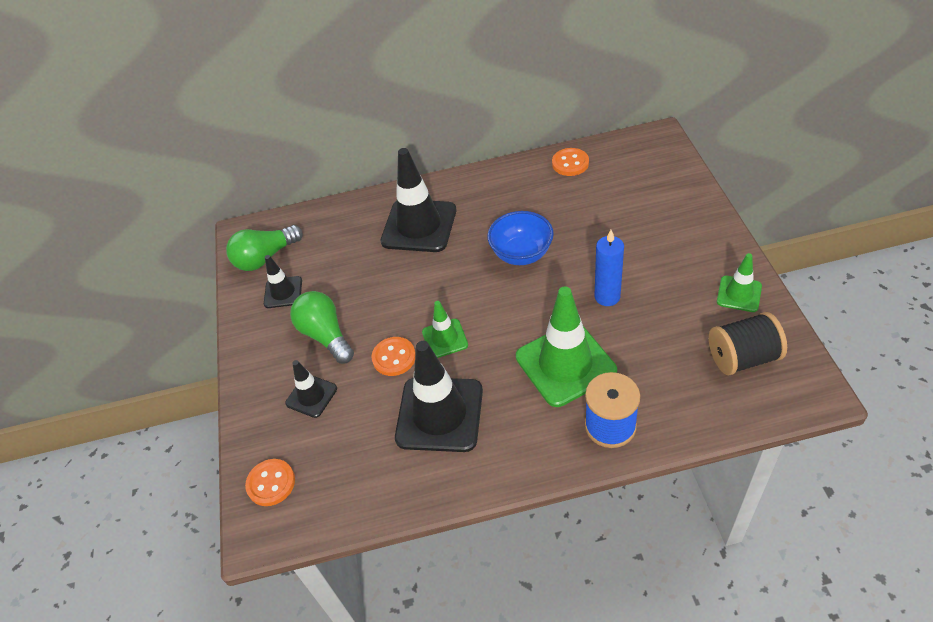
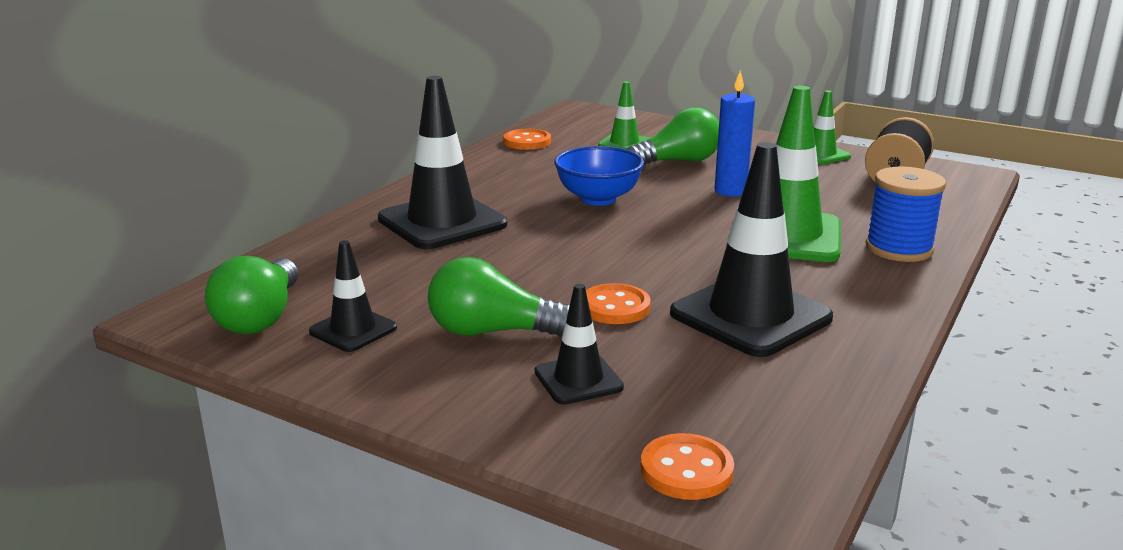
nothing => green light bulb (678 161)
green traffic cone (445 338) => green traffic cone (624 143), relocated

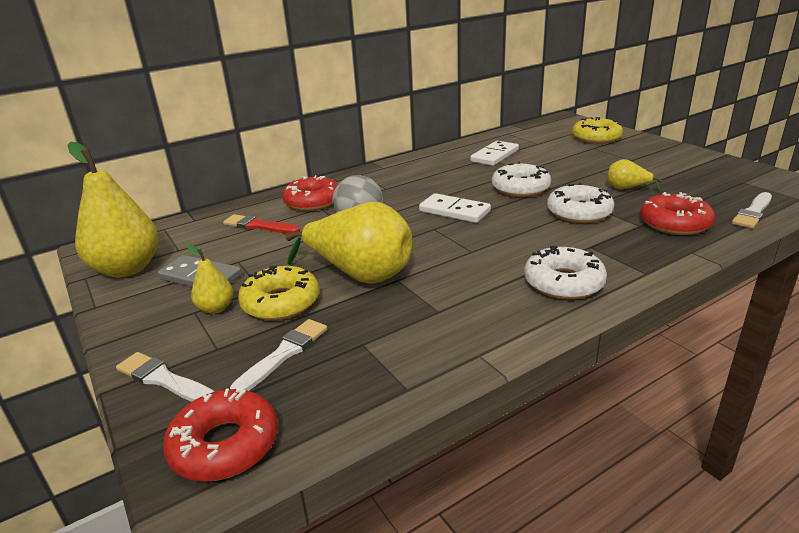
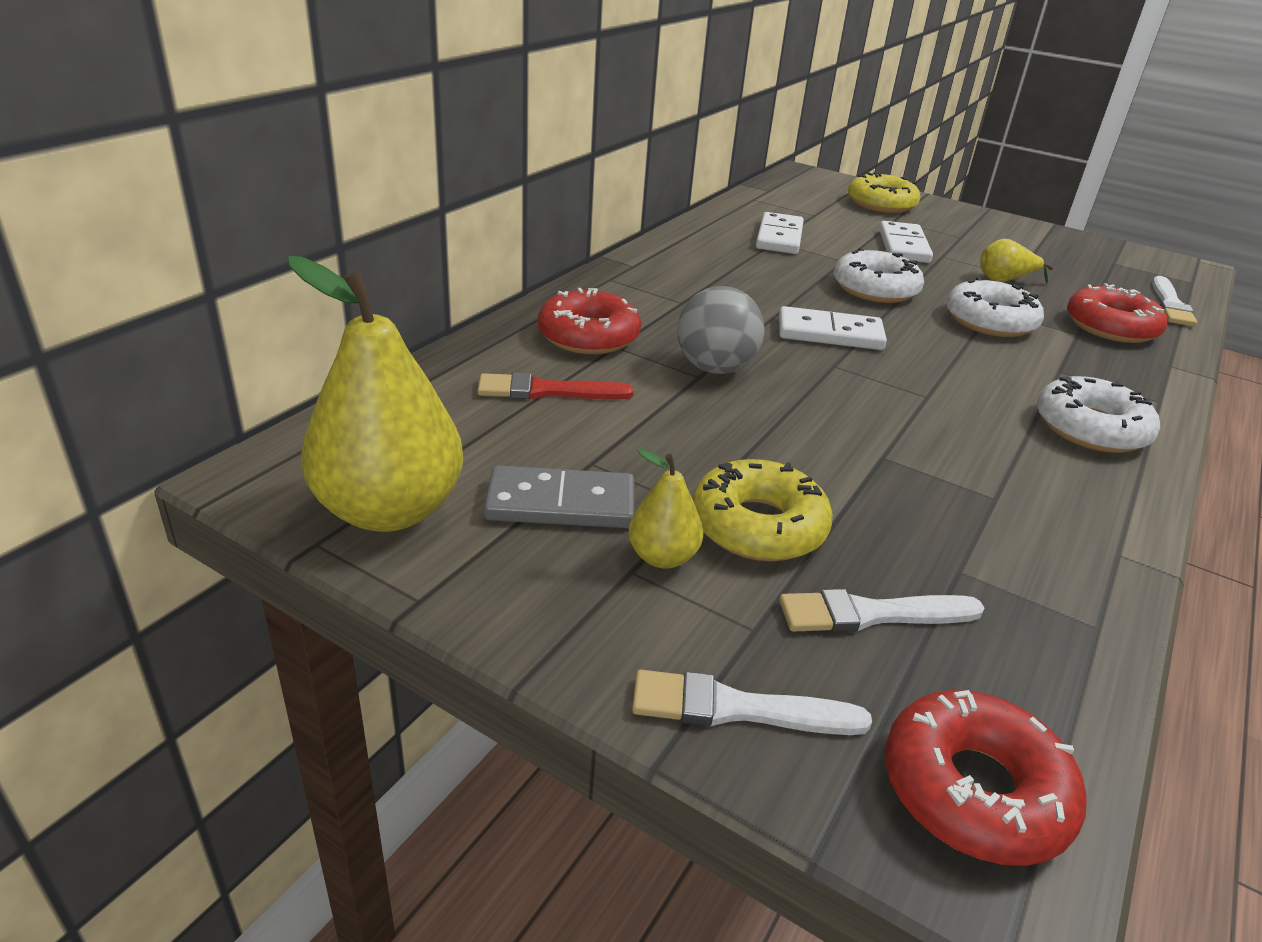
yellow pear (360 275) => nothing
nothing => white domino (903 246)
white brush (284 354) => white brush (872 614), 105 degrees counterclockwise

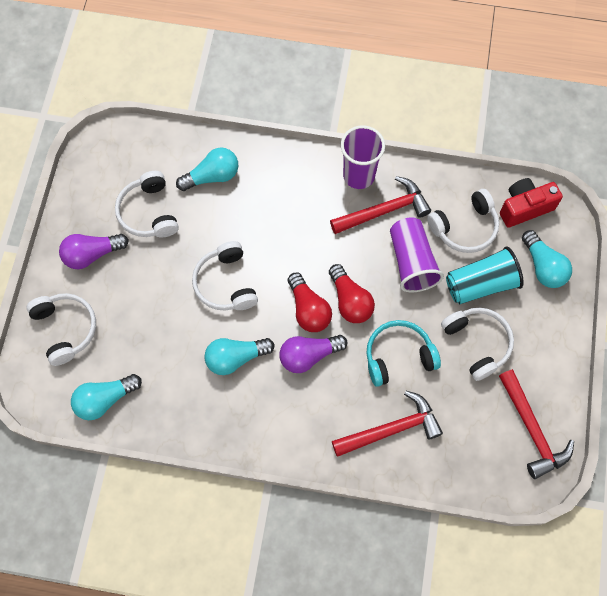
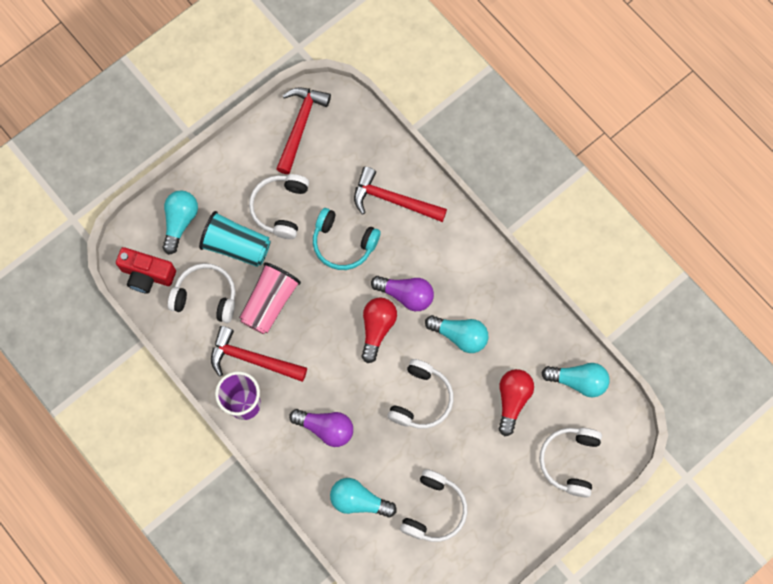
purple light bulb (92 254) => purple light bulb (326 428), relocated
red light bulb (350 301) => red light bulb (512 400), relocated
purple cup (411 262) => pink cup (270 302)

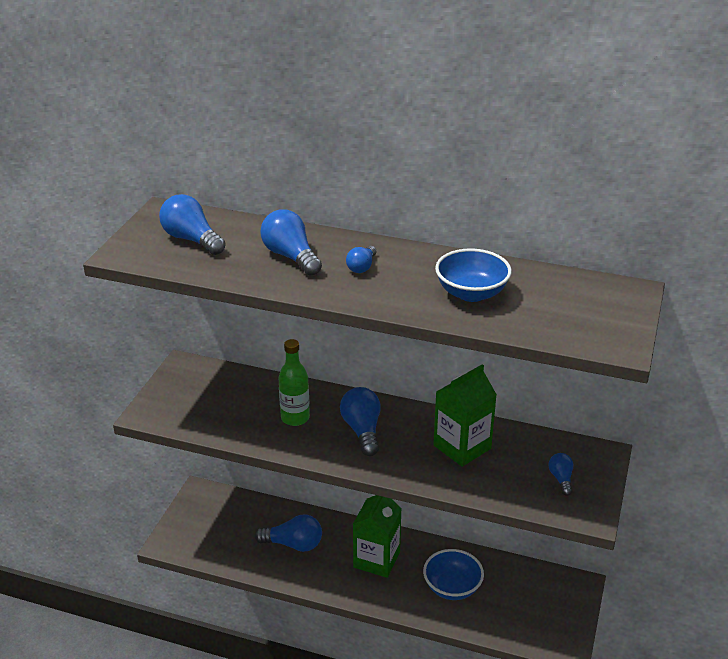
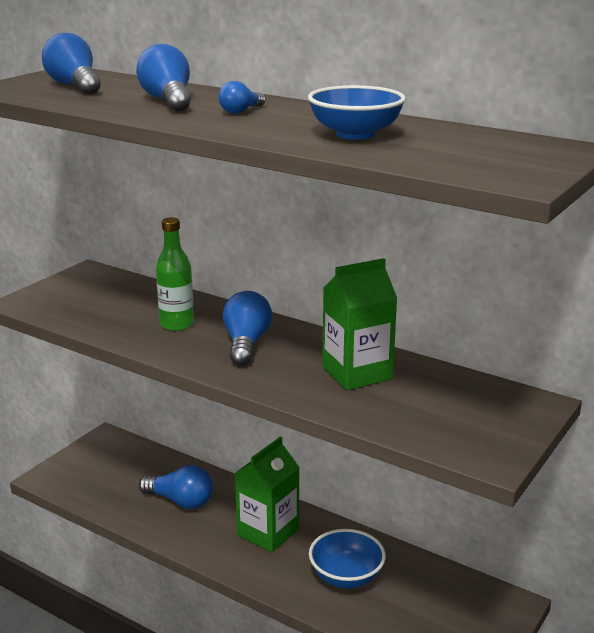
blue light bulb (561 479) => nothing

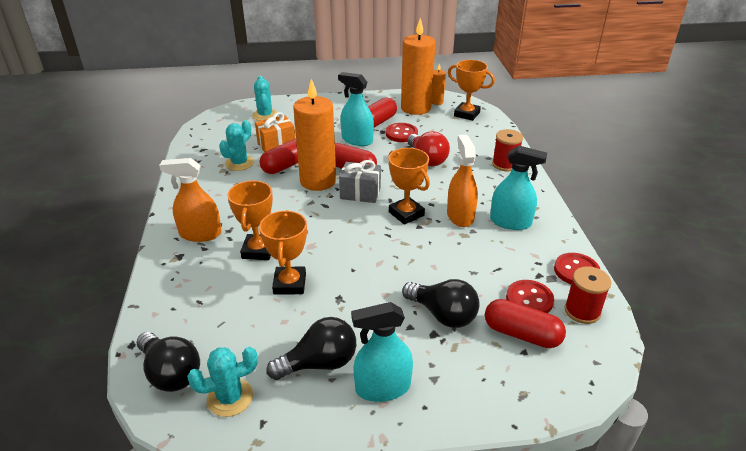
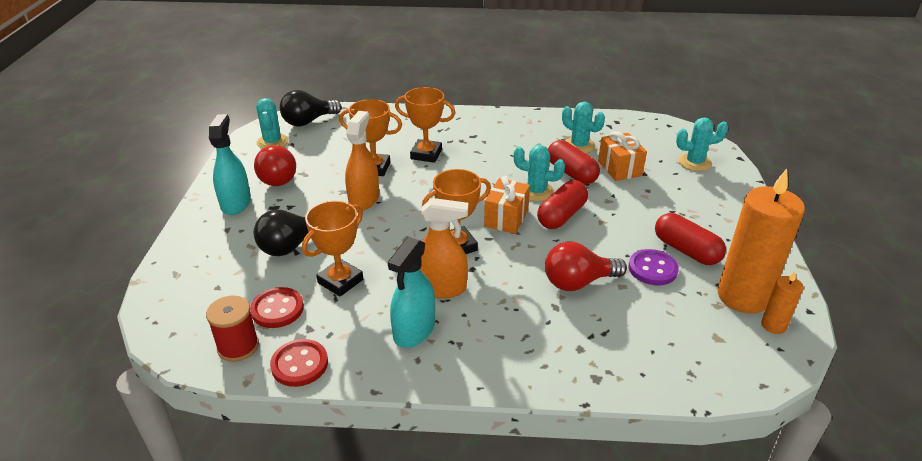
turquoise spray bottle (357 140) => nothing
red capsule (522 334) => nothing
red spool (505 164) => nothing
orange spray bottle (200 234) => orange spray bottle (364 199), relocated
orange trophy (466 114) => orange trophy (340 281), relocated
orange candle (318 181) => turquoise cactus (536 191)
black light bulb (319 363) => red light bulb (278 177)
grey gift (360 193) => orange gift (506 218)
red button (401 134) => purple button (652 269)

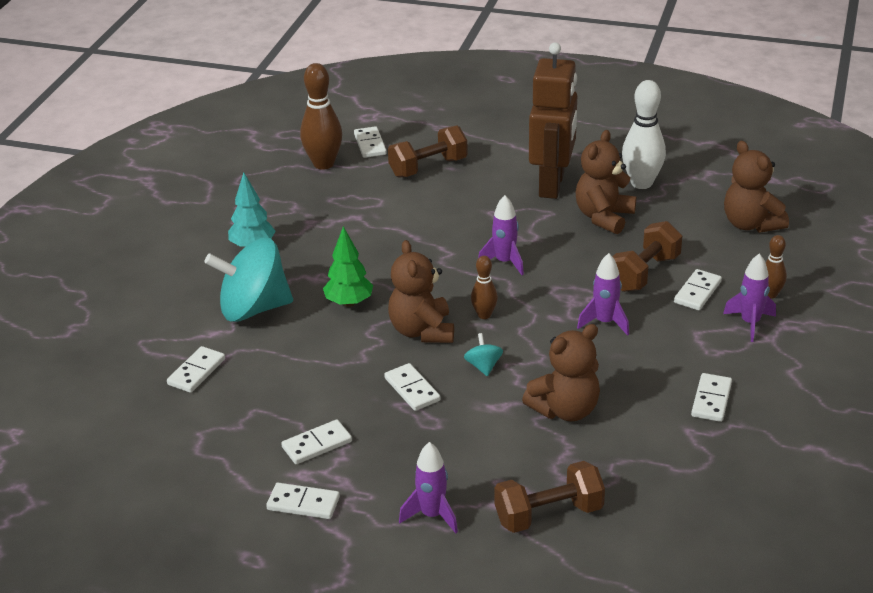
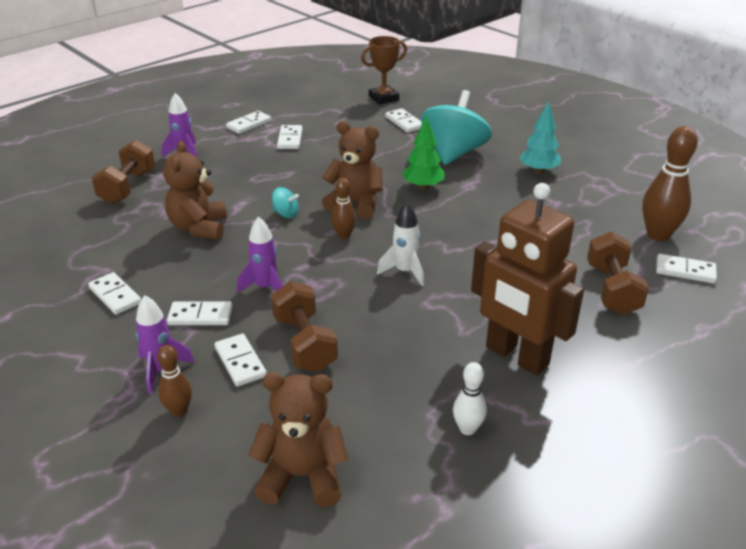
brown teddy bear (604 217) => nothing
nothing => brown trophy (383 98)
white domino (412 389) => white domino (200 316), relocated
purple rocket (504 262) => white rocket (405 272)
white bowling pin (641 183) => white bowling pin (467 429), x0.55

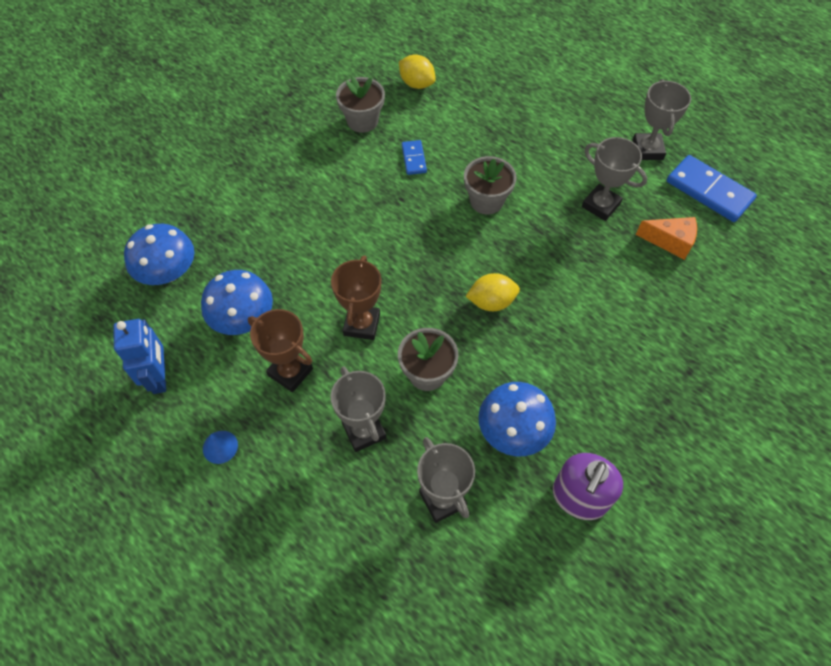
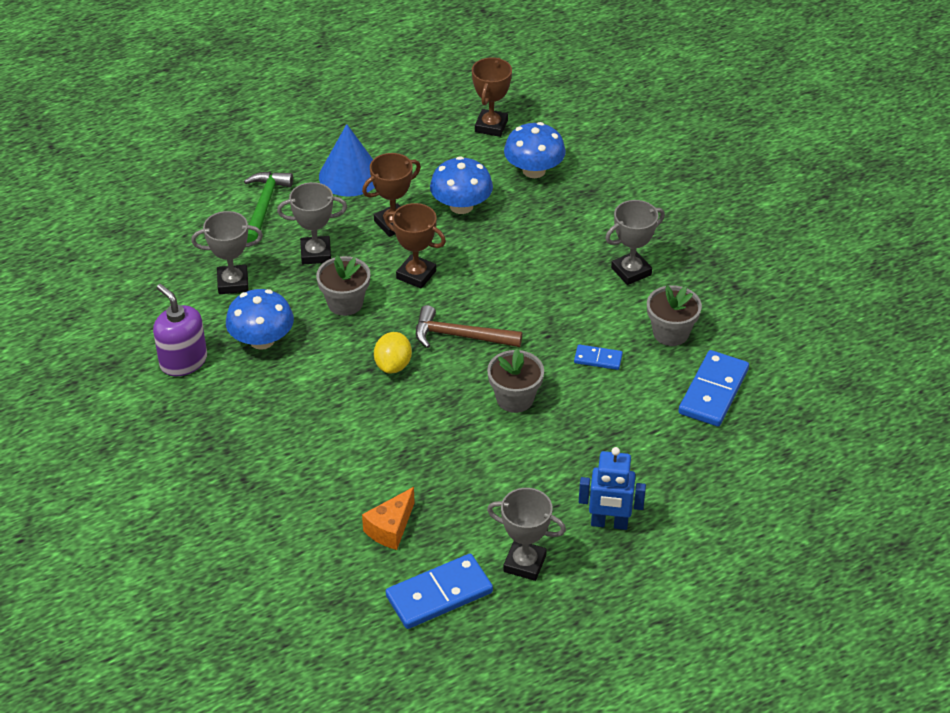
nothing => green hammer (264 206)
nothing => brown hammer (460 336)
nothing => brown trophy (491 126)
blue robot (159 377) => blue robot (609 523), relocated
grey trophy (600 205) => grey trophy (631 271), relocated
yellow lemon (417 84) => blue domino (713 391)
blue cone (220 447) => blue cone (350 175), x2.19

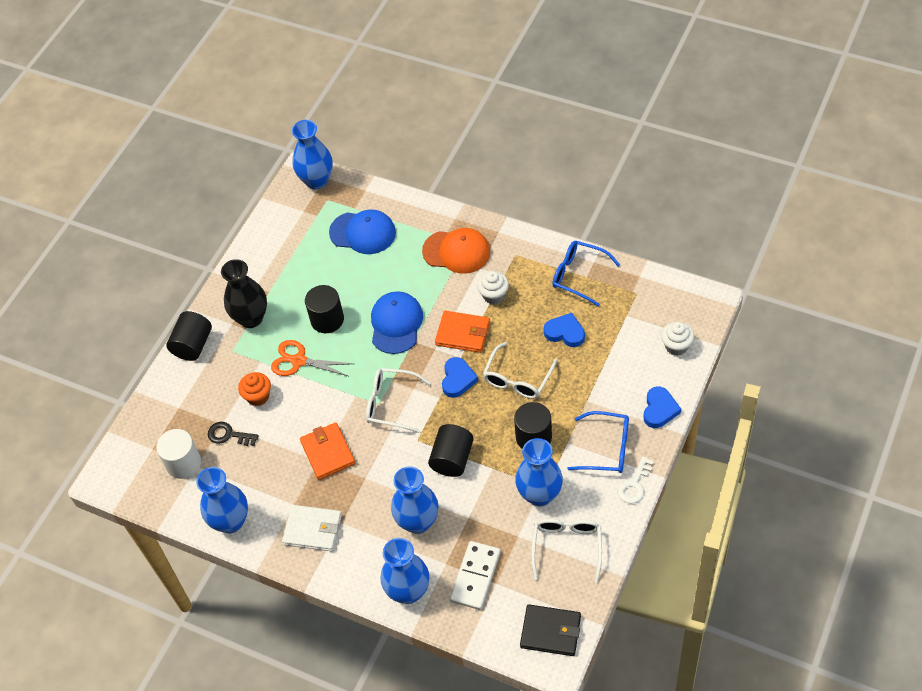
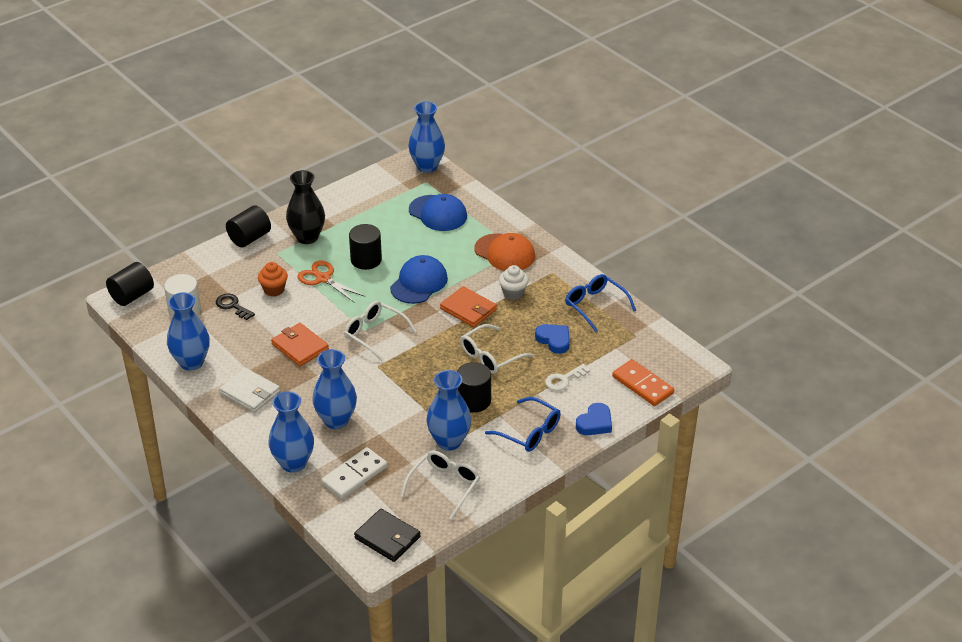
blue heart (458 379) => nothing
black cylinder (452 459) => black cylinder (132 296), relocated
white key (634 485) => white key (564 380), relocated
white cupcake (676 346) => orange domino (643 385)
orange wallet (328 452) => orange wallet (300 347), 45 degrees counterclockwise

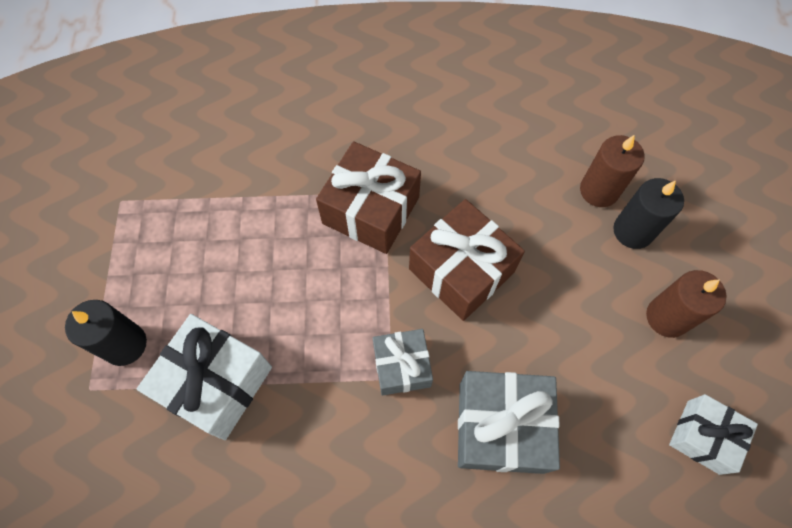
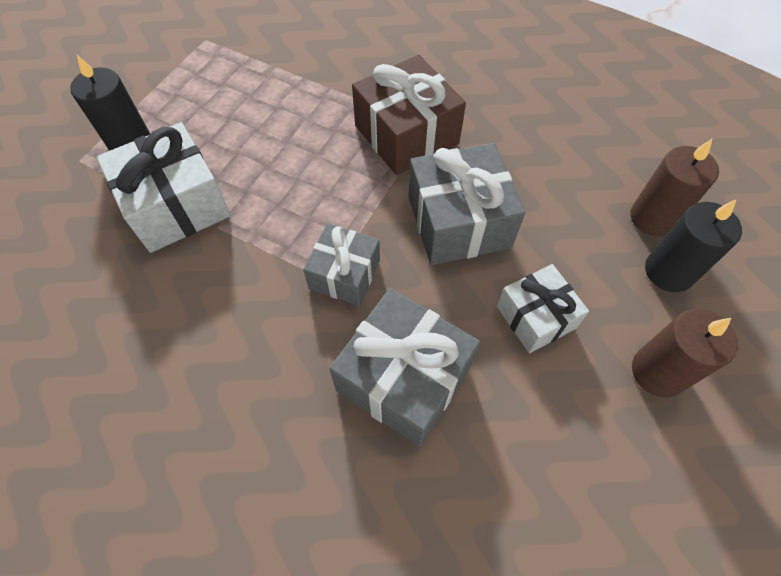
white gift (703 436) => white gift (535 317), relocated
brown gift (461 270) => grey gift (458 222)

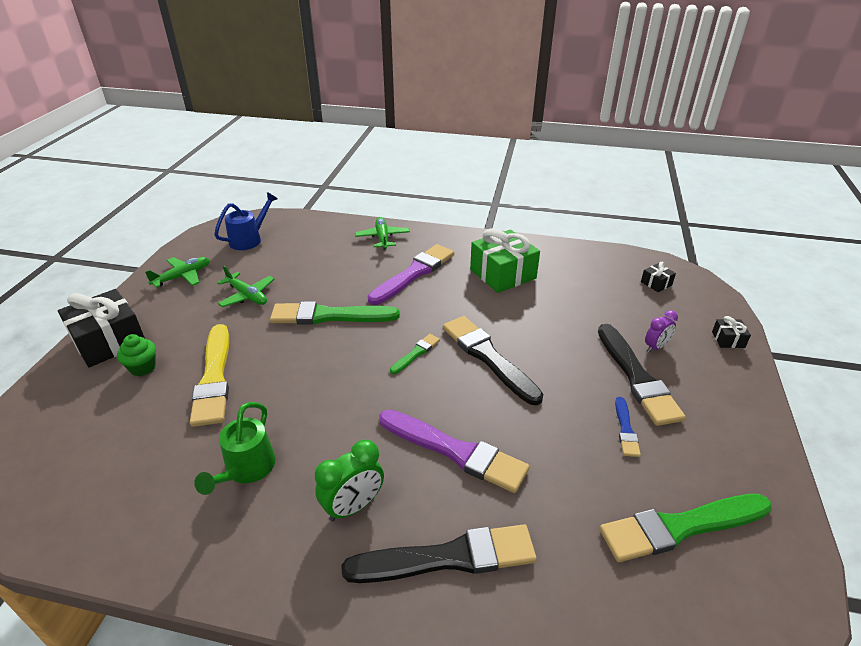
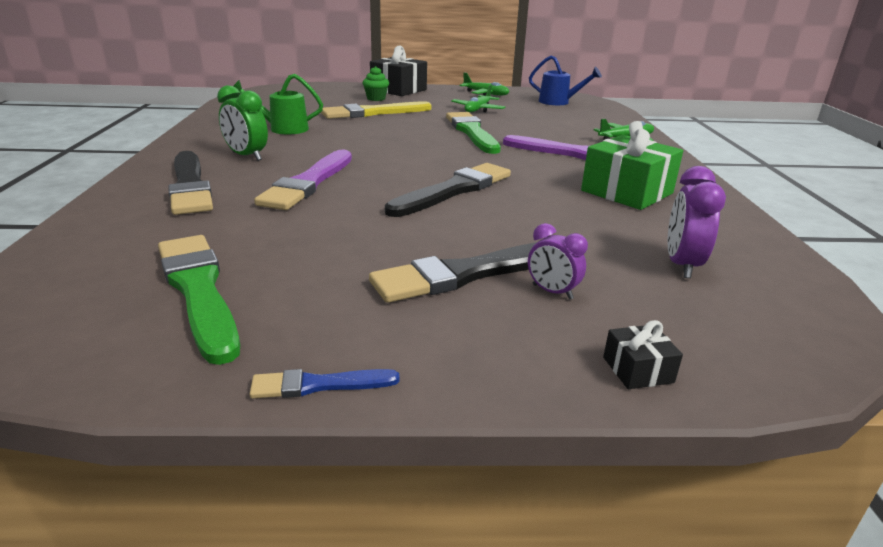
green brush (416 353) => nothing
black gift (656 283) => nothing
nothing => purple clock (681 265)
blue brush (625 429) => blue brush (319 385), relocated

